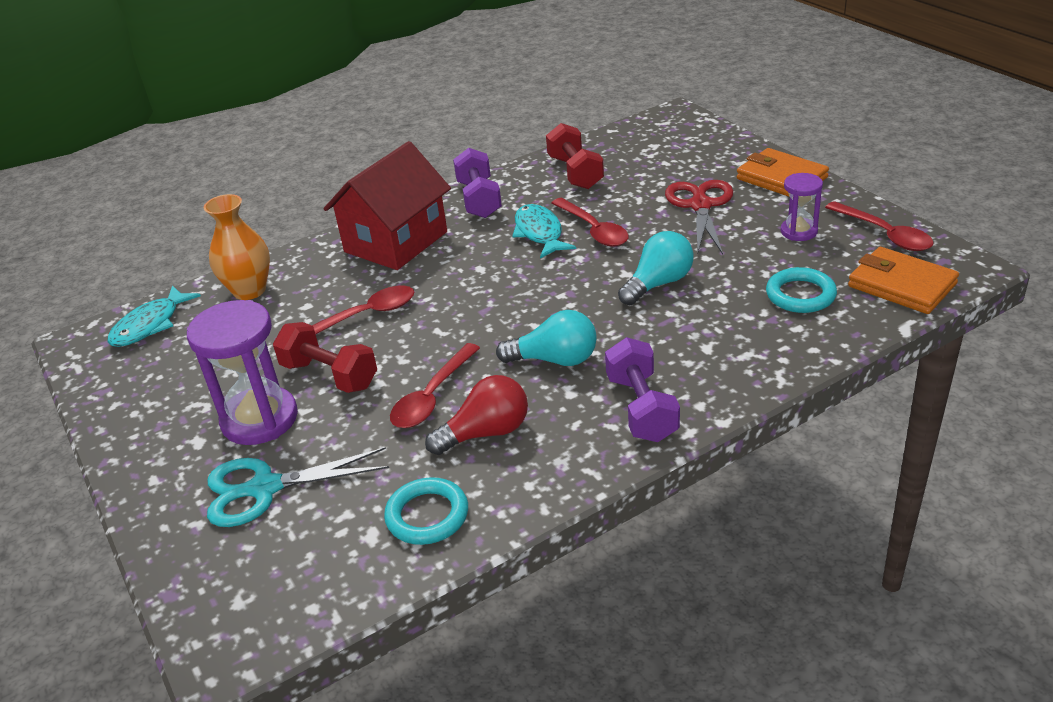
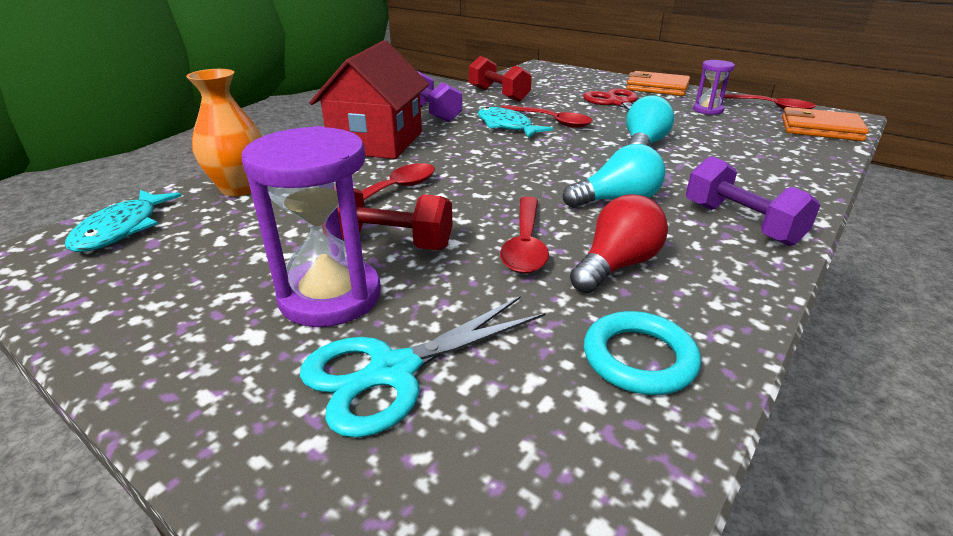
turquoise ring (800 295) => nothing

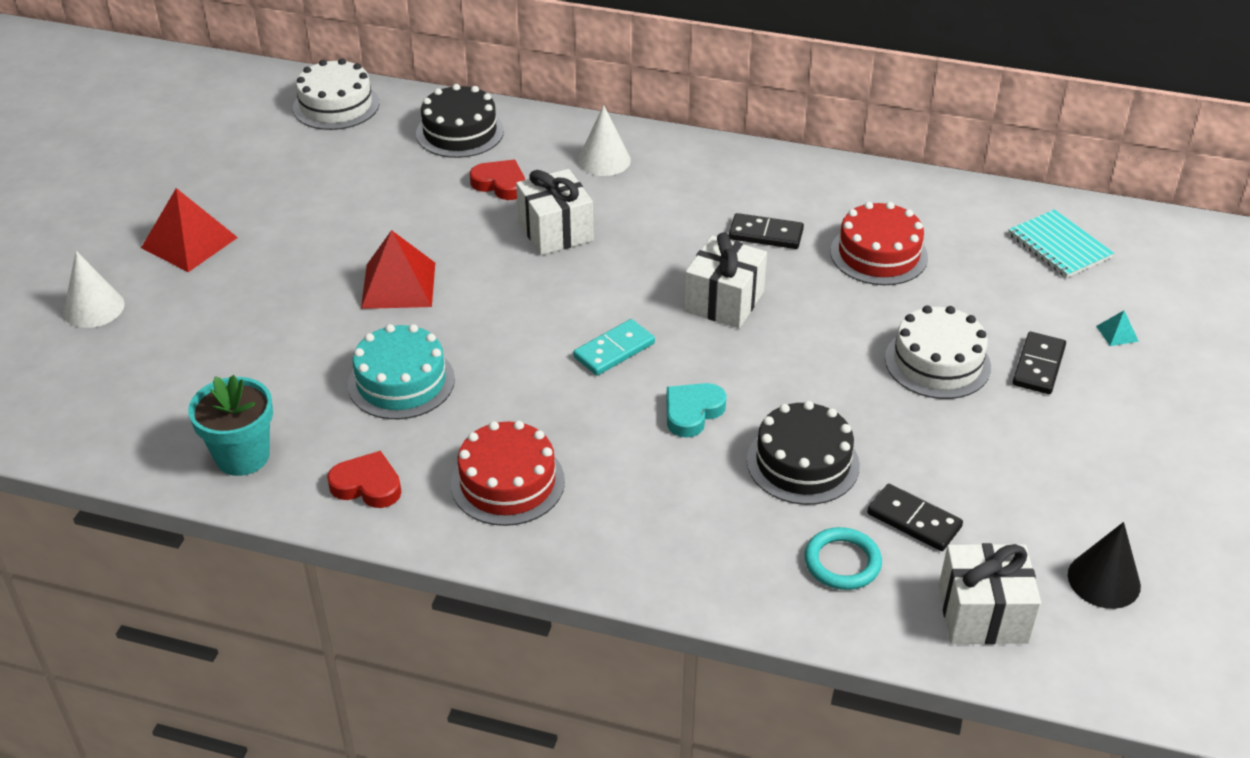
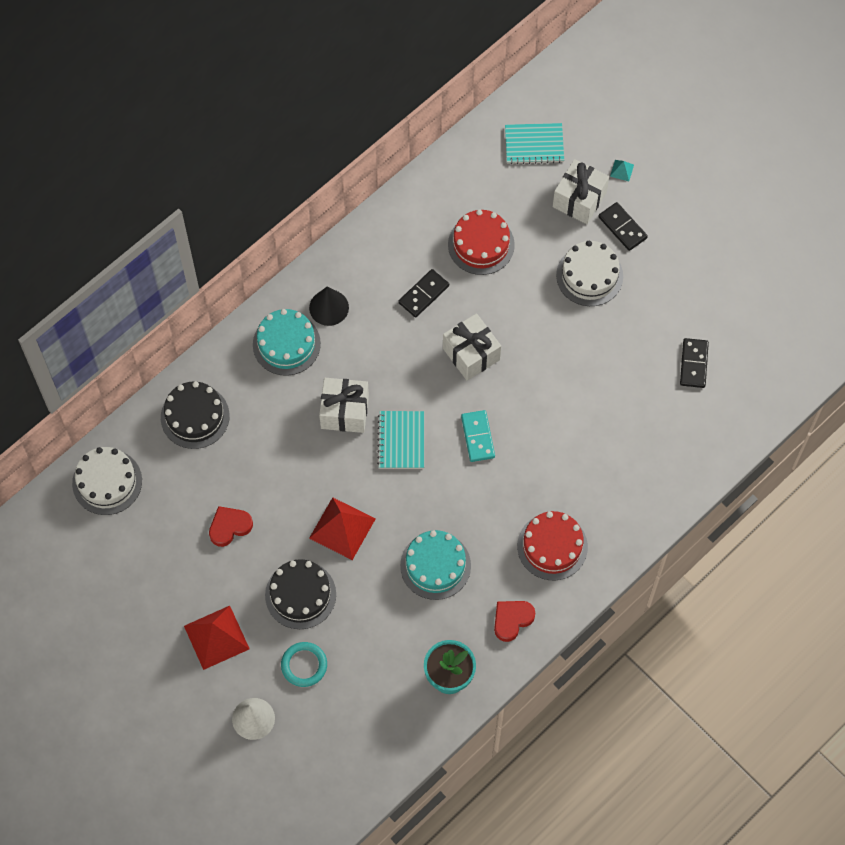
turquoise heart (692 412) => nothing
nothing => turquoise notebook (401 440)
red heart (500 184) => red heart (229 527), relocated
black cake (803 463) => black cake (300 595), relocated
turquoise ring (842 562) => turquoise ring (304 665), relocated
white gift (983 614) => white gift (579 199), relocated
black cone (1104 580) => black cone (329 307), relocated
white cone (604 160) => turquoise cake (286 344)
black domino (914 520) => black domino (693 364), 60 degrees counterclockwise

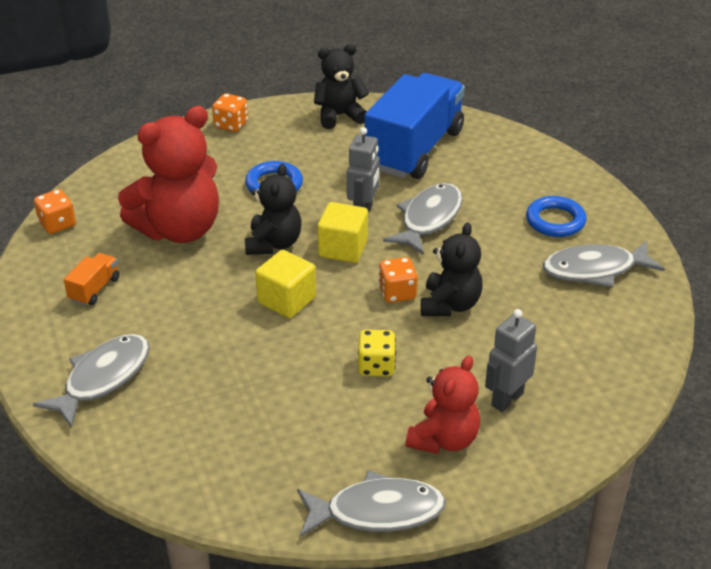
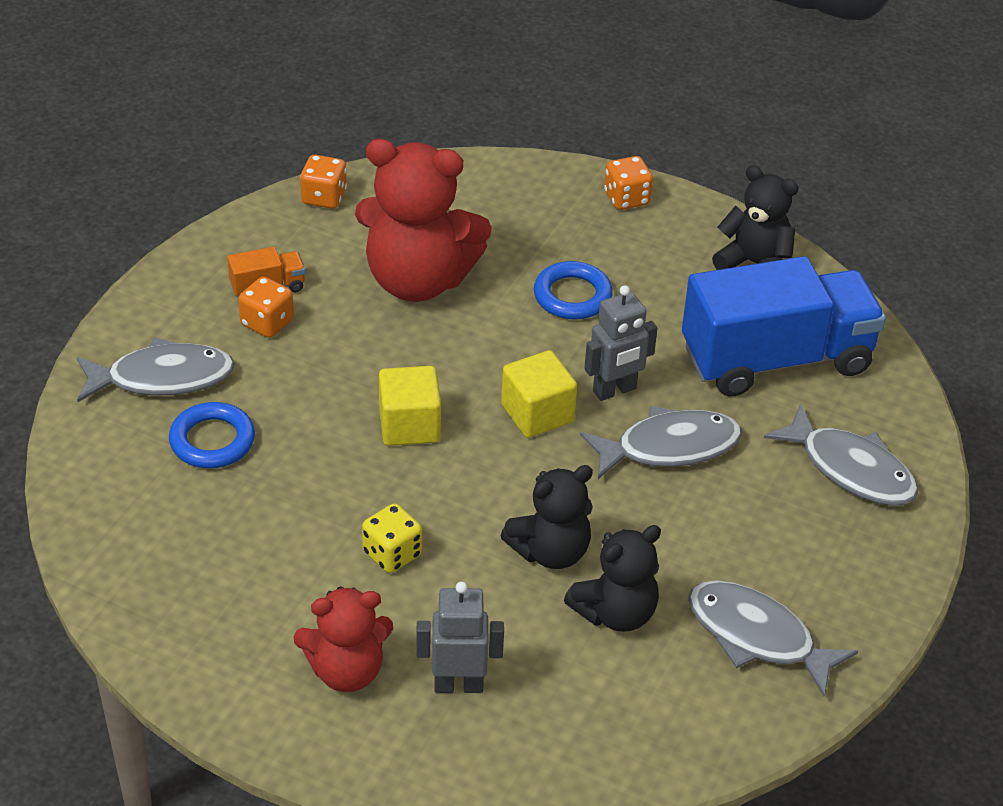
black teddy bear (273 244) => black teddy bear (615 613), relocated
grey fish (377 511) => grey fish (851 469), relocated
orange dice (397 293) => orange dice (267 323), relocated
blue ring (555 221) => blue ring (212 441), relocated

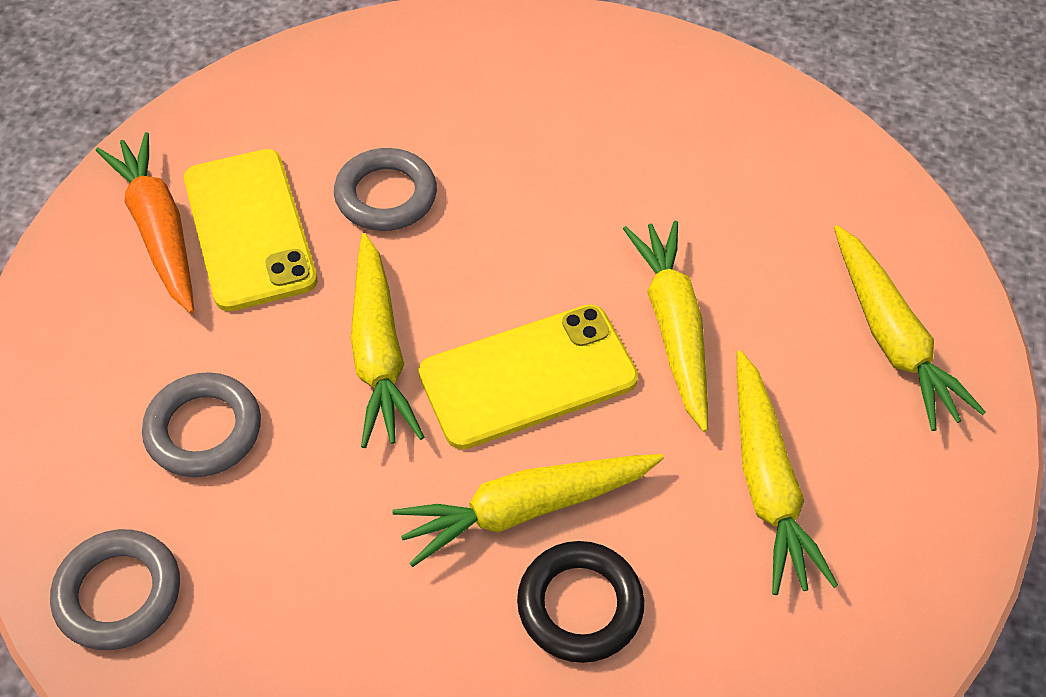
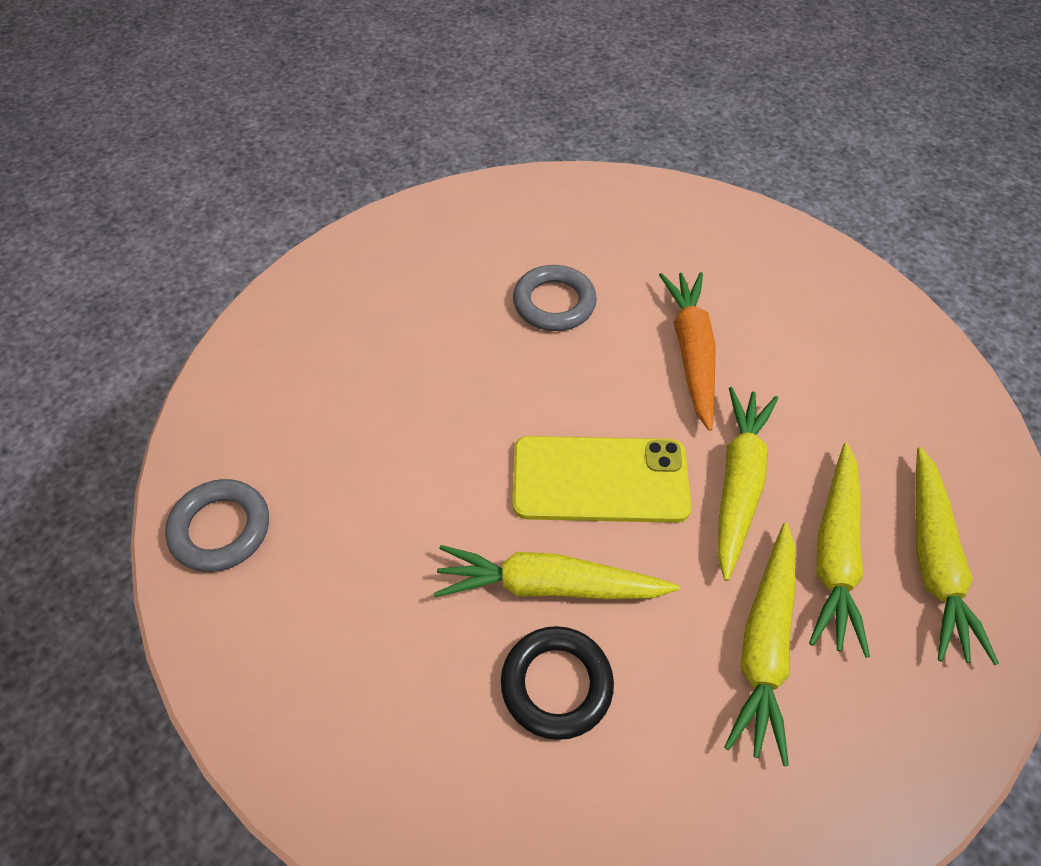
grey ring (204 430) => nothing
yellow phone (249 229) => nothing
orange carrot (159 231) => orange carrot (691 353), relocated
yellow carrot (378 351) => yellow carrot (834 554), relocated

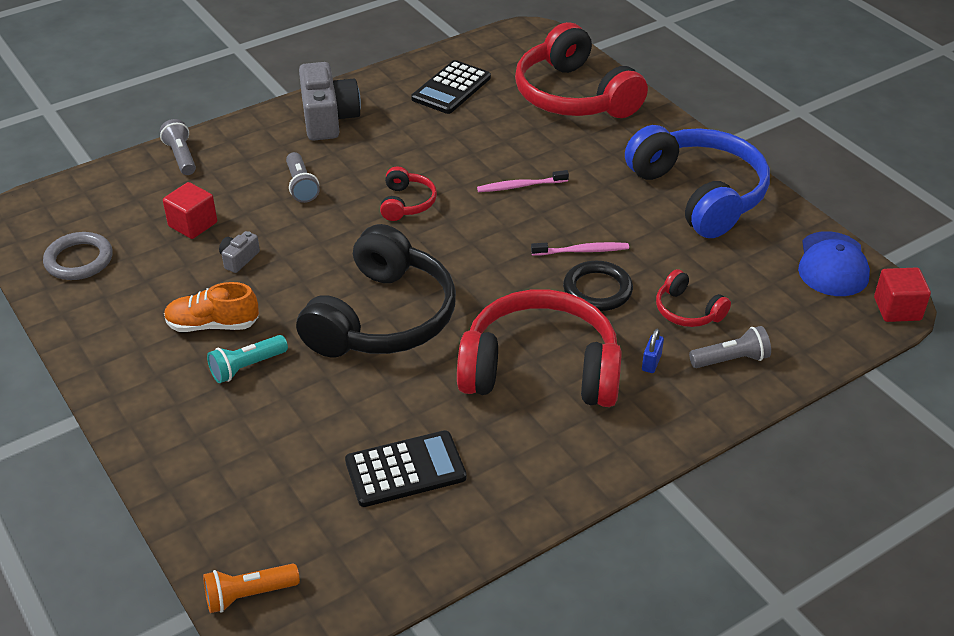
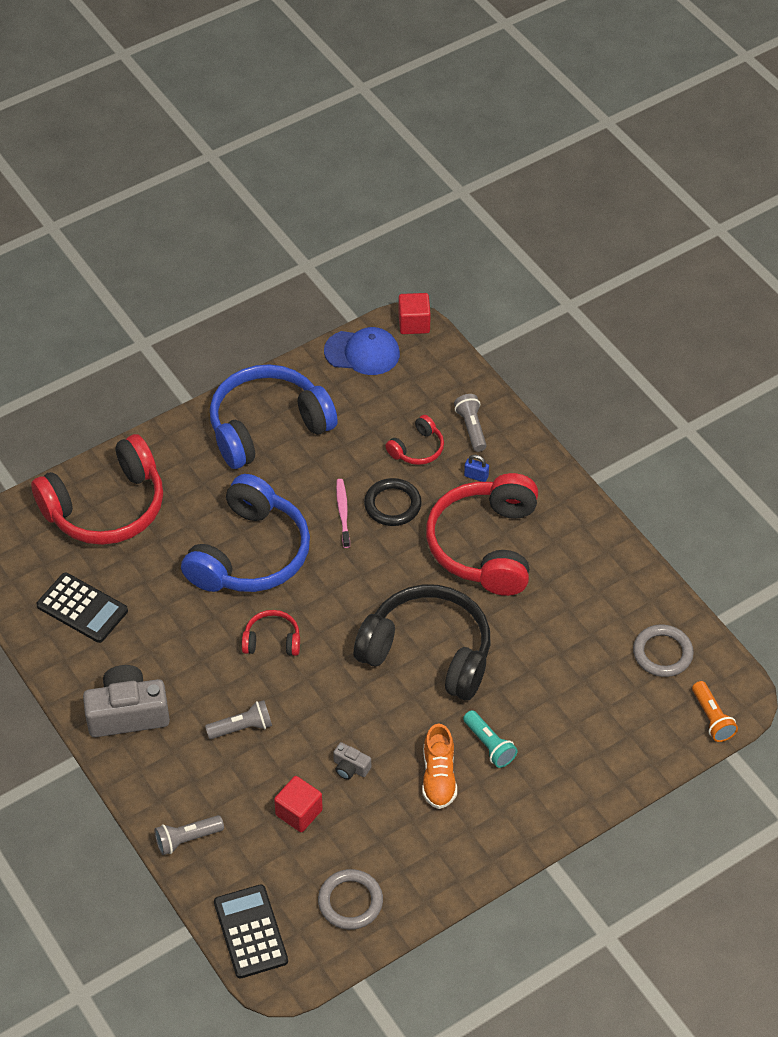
nothing => grey ring (662 653)
black calculator (405 469) => black calculator (250 932), relocated
pink toothbrush (520 186) => blue headphones (250 554)

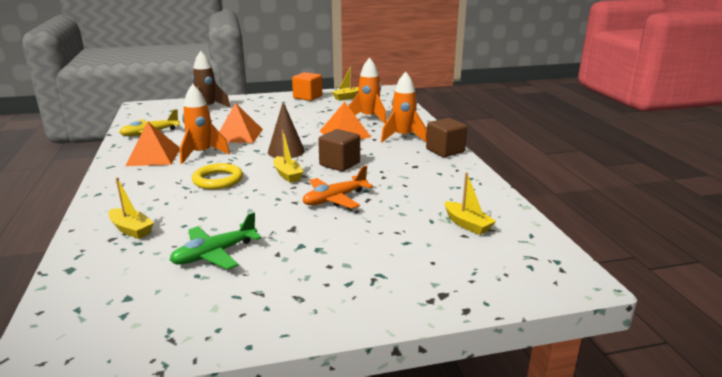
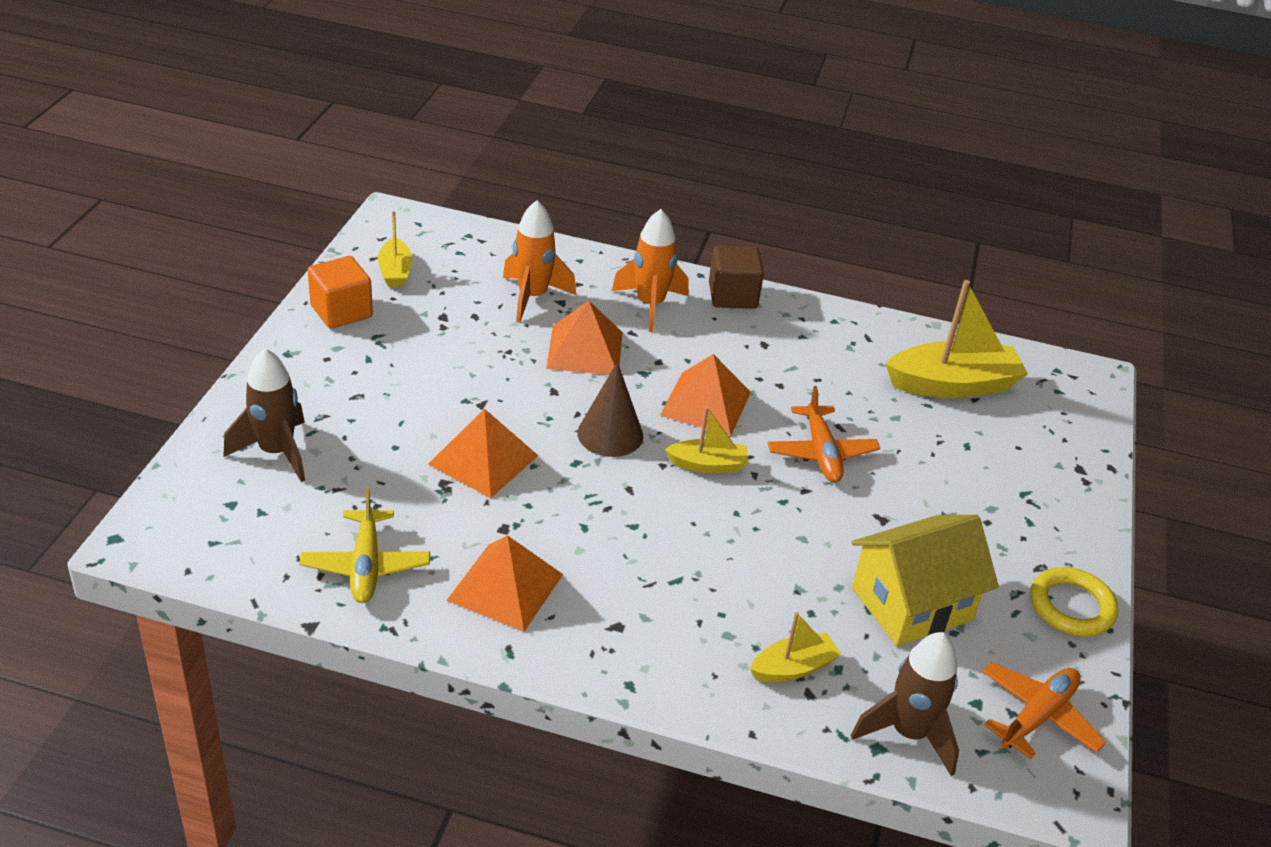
orange rocket (202 154) => nothing
nothing => brown rocket (908 733)
nothing => orange plane (1037 716)
yellow ring (218 180) => yellow ring (1071 606), relocated
green plane (215 254) => yellow house (911 604)
brown cube (339 164) => orange pyramid (705 403)
yellow boat (467 224) => yellow boat (952 385), x1.85

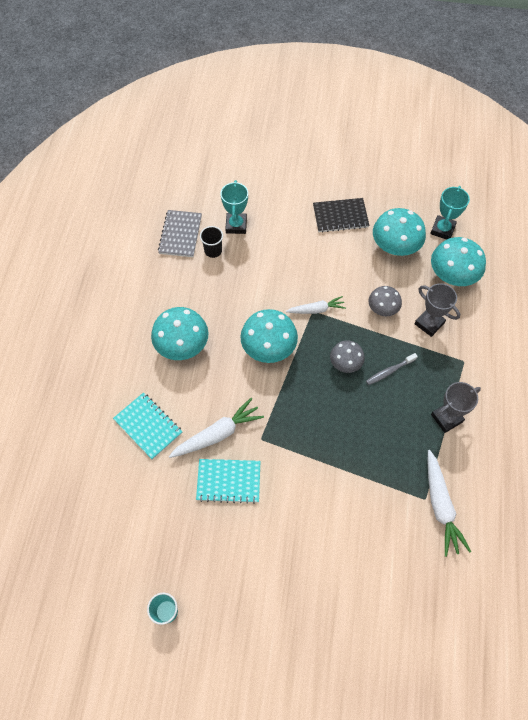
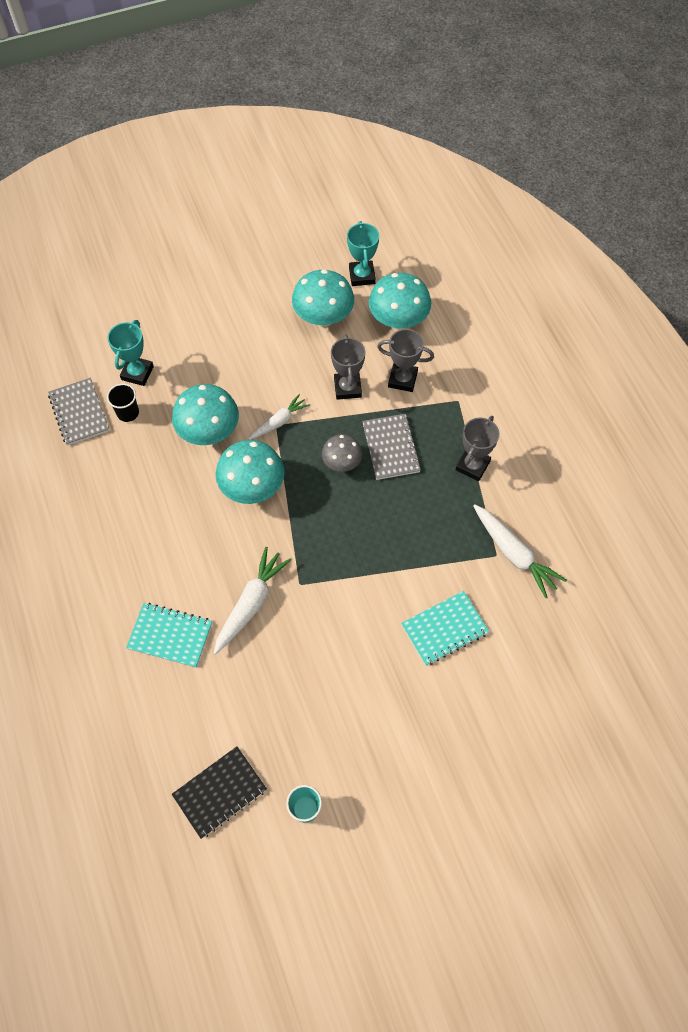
turquoise mushroom (182 346) => turquoise mushroom (209 432), relocated
turquoise notebook (228 481) => turquoise notebook (444 629), relocated
black notebook (340 216) => black notebook (220 792), relocated
grey toothbrush (389 371) => grey notebook (391 448)
grey mushroom (382 309) => grey trophy (347 388)
turquoise trophy (236 225) => turquoise trophy (137 373), 45 degrees clockwise

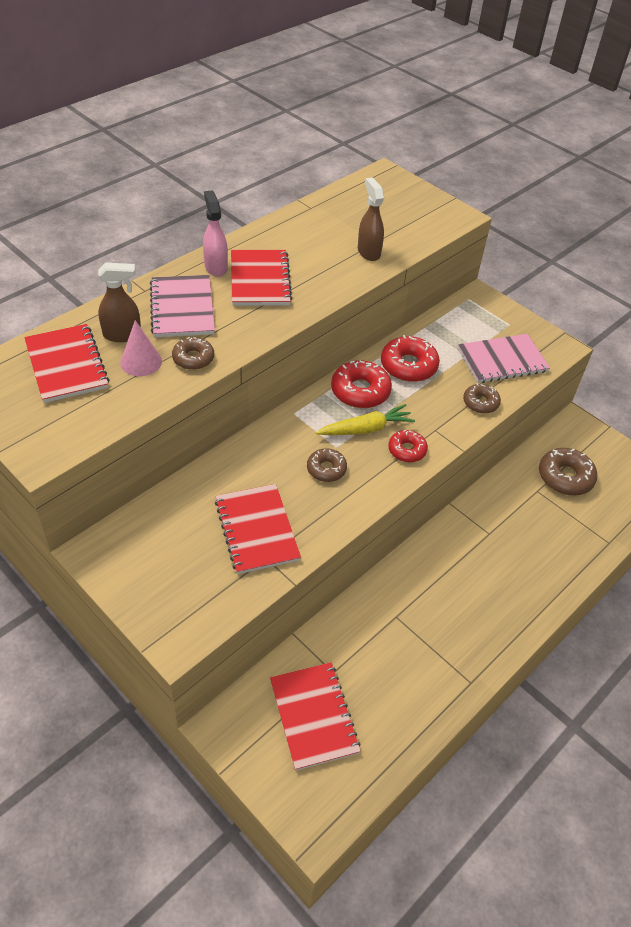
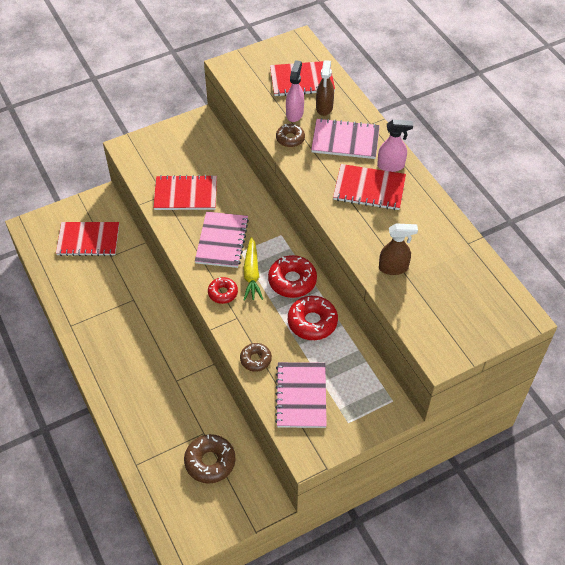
pink cone (141 361) => pink spray bottle (294 113)
brown donut (326 469) => pink notebook (222 241)

